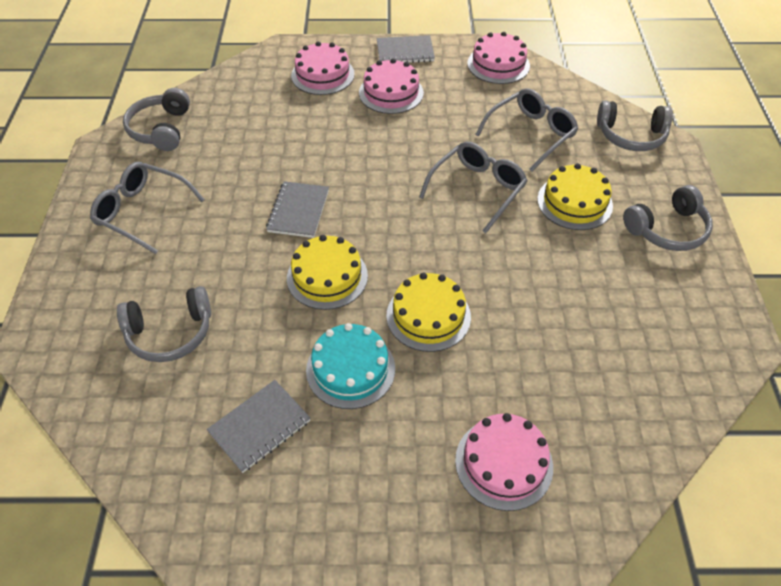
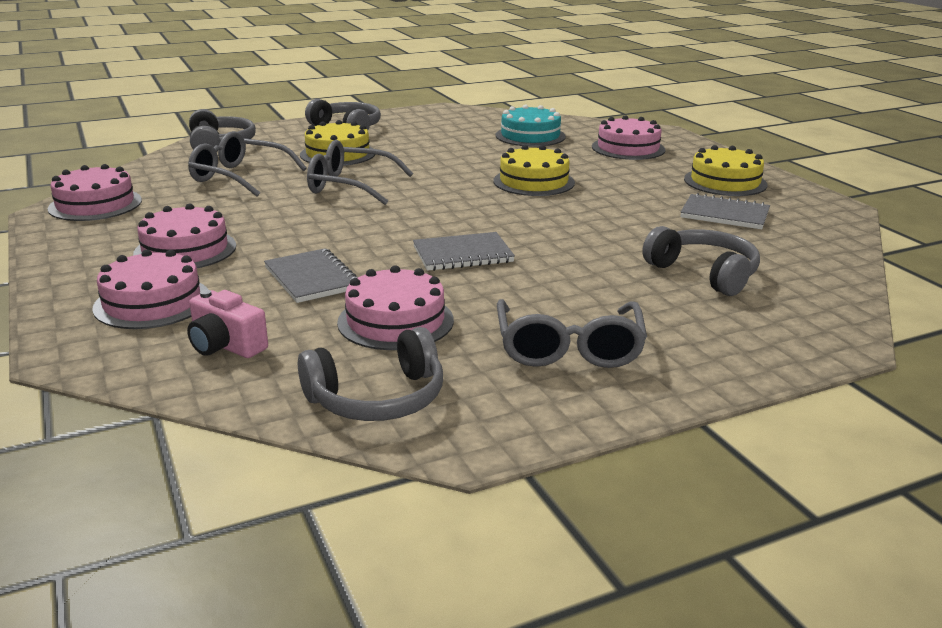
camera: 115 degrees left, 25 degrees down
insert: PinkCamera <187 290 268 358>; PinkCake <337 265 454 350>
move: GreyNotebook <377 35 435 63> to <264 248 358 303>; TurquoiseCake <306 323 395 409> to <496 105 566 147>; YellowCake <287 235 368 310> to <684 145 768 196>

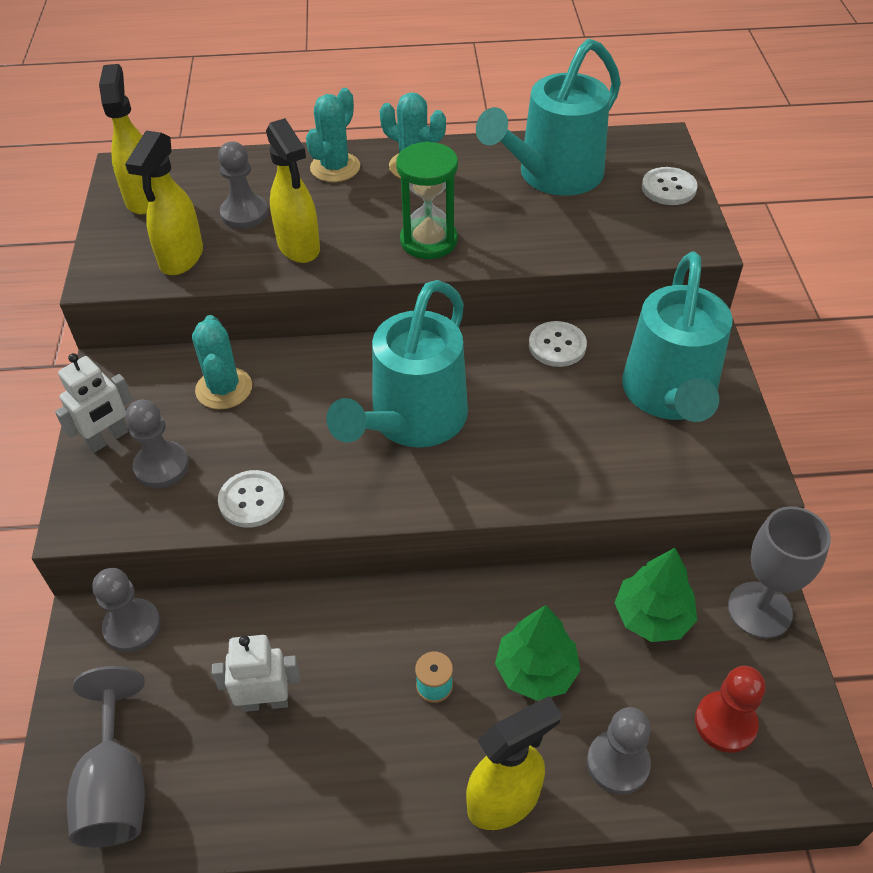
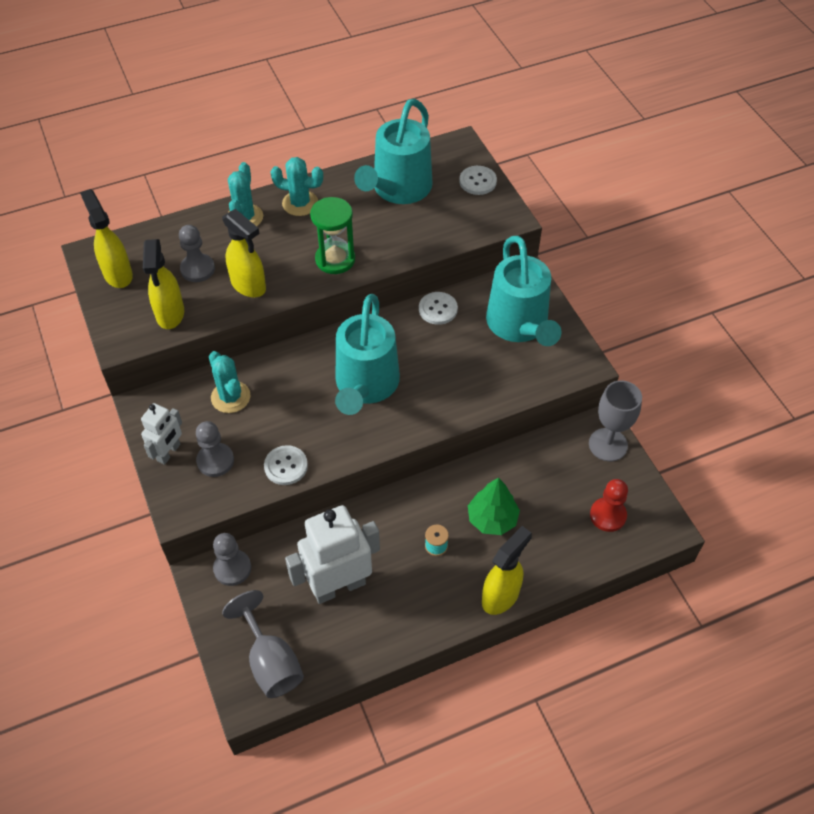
camera: 20 degrees left, 5 degrees up
delete: GreyPawn <587 707 651 795>; GreenTree <615 548 697 642>
resize: WhiteRobot <212 635 300 712> = <285 505 380 604> x1.80

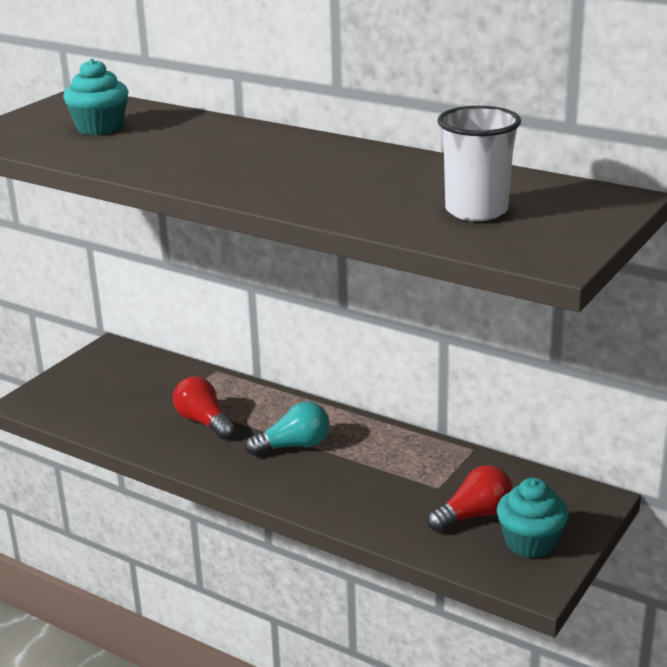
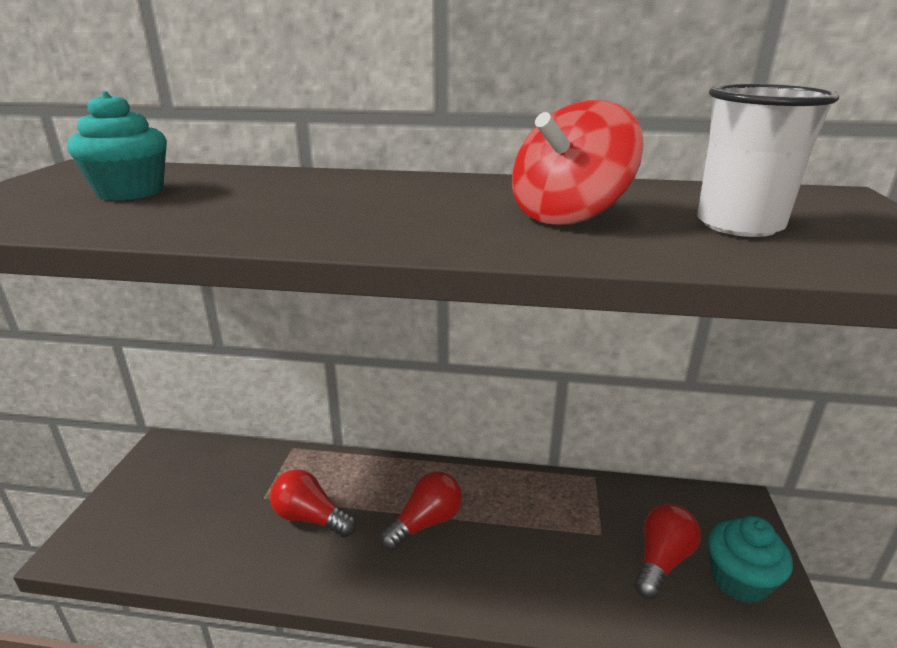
camera: 25 degrees left, 0 degrees up
insert: RedSpinningTop <512 100 644 225>
recolor: TurquoiseLightBulb <245 402 330 456> to RedLightBulb <380 471 462 551>

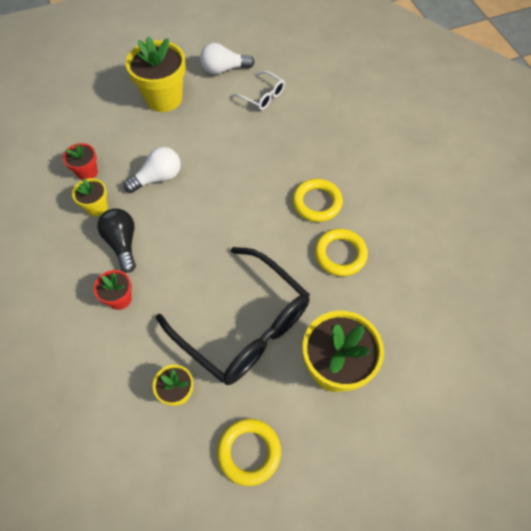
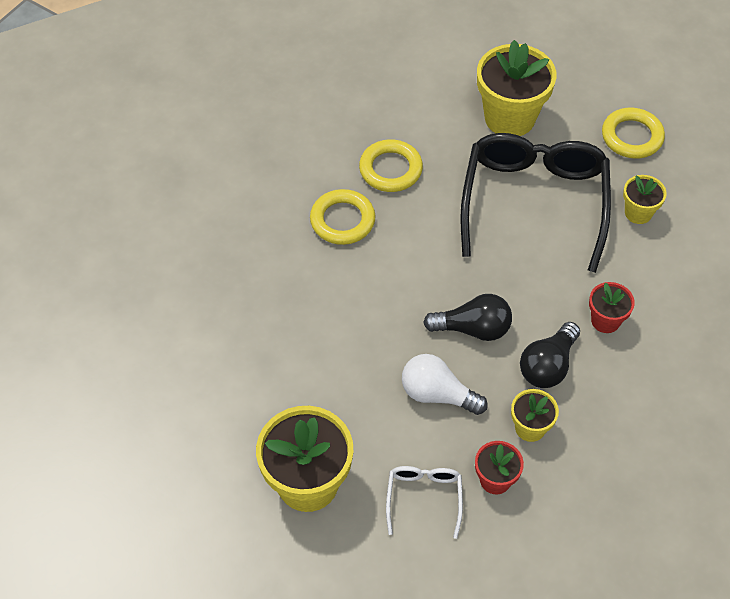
camera: 125 degrees left, 5 degrees down
delete: WhiteLightBulb <200 43 255 75>
insert: BlackLightBulb <423 294 512 341>
move: WhiteGlasses <232 71 285 110> to <386 466 463 539>

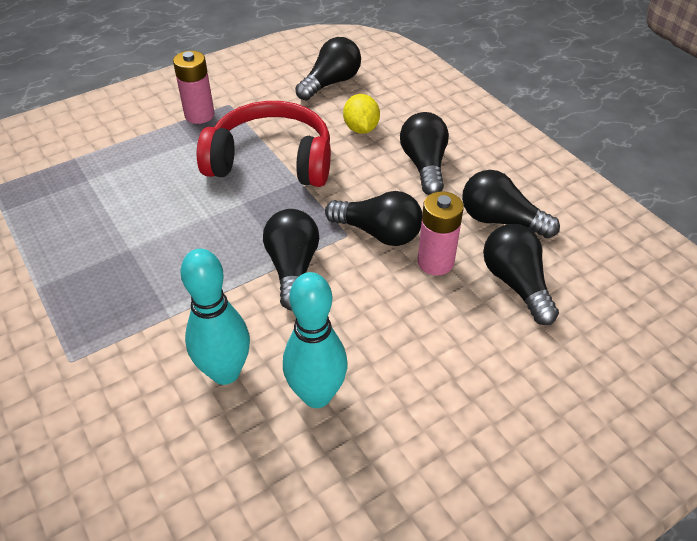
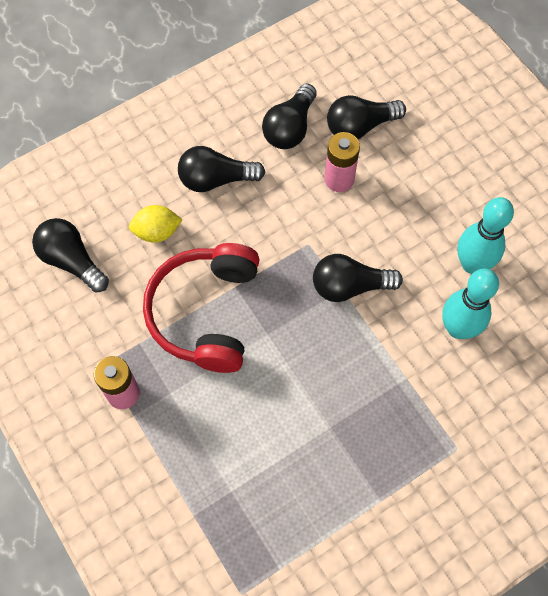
camera: 90 degrees left, 20 degrees up
delete: BlackLightBulb <325 191 422 246>

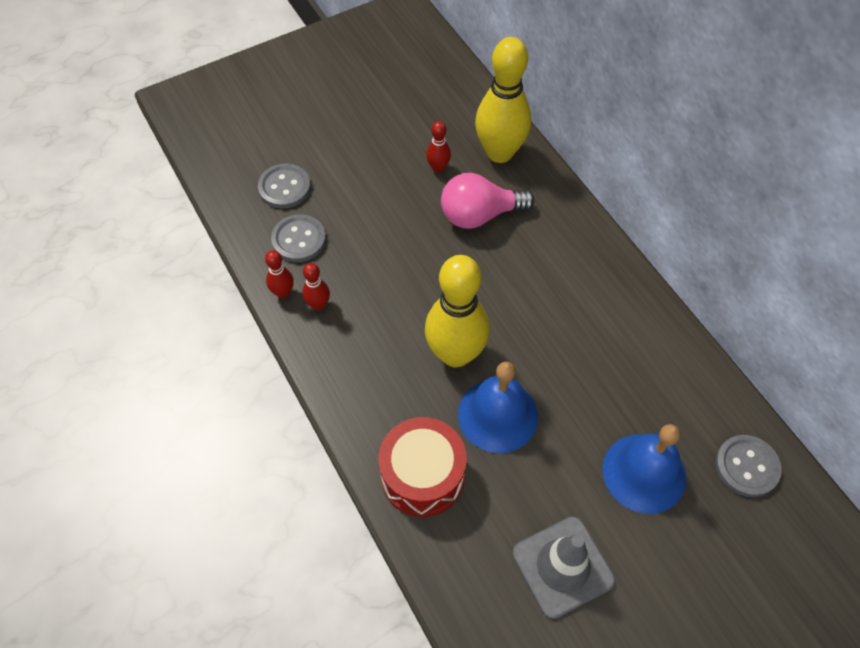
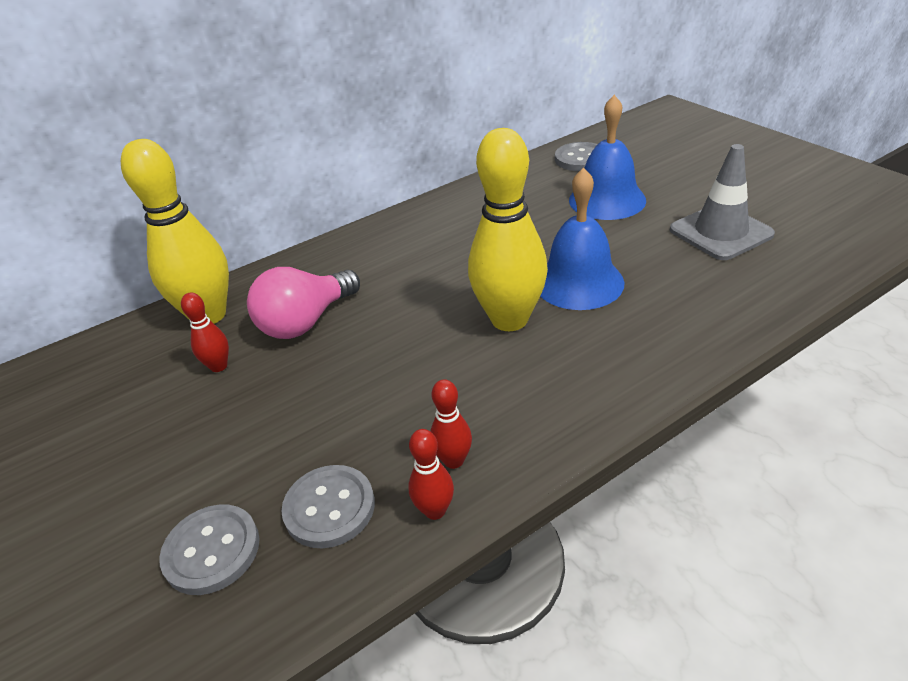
camera: 90 degrees left, 20 degrees down
delete: RedDrum <378 417 467 517>
rotate: PinkLightBulb <441 173 534 229> = <247 267 360 339> 60 degrees clockwise

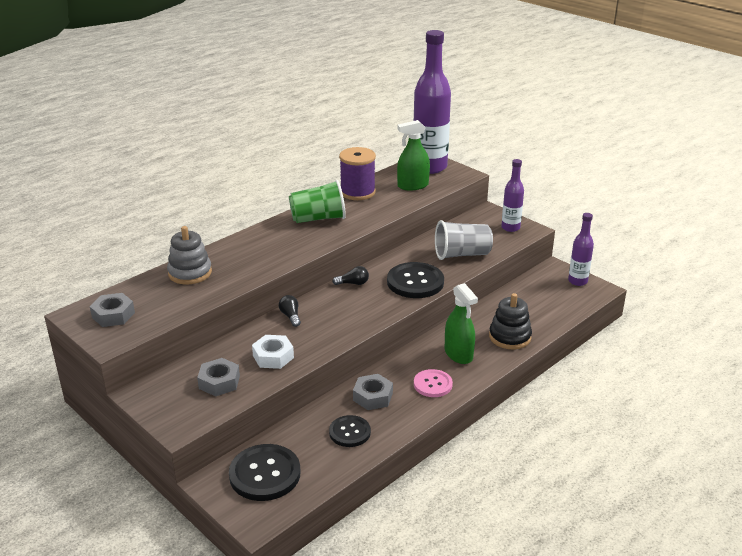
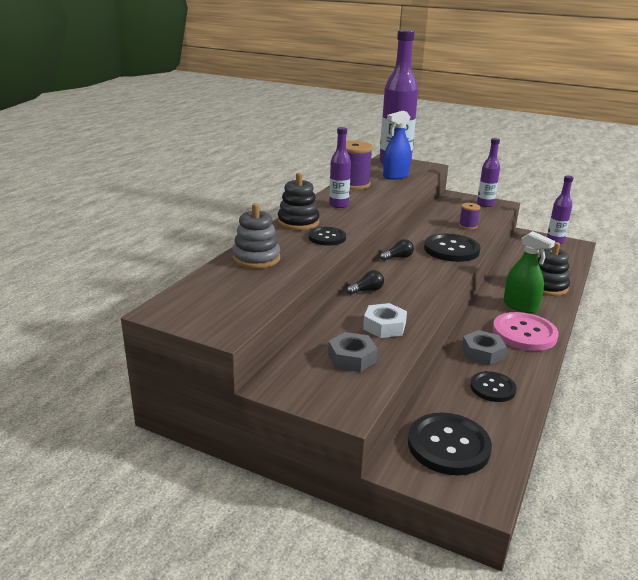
camera: 20 degrees left, 5 degrees down
delete: GreyNut <90 293 135 327>
insert: BlackStackingToy <278 173 320 230>; BlackButton <308 227 346 246>
replace: GreenCup <289 180 346 223> to PurpleBottle <329 127 351 208>; GreyCup <435 220 493 260> to PurpleSpool <459 203 480 230>
recolor: GreenSprayBottle <397 120 430 190> to BlueSprayBottle <383 111 411 180>
rotate: BlackLightBulb <279 295 301 327> = <347 270 384 295> 105 degrees clockwise
resize: PinkButton <414 369 453 397> = <492 312 558 351> x1.62

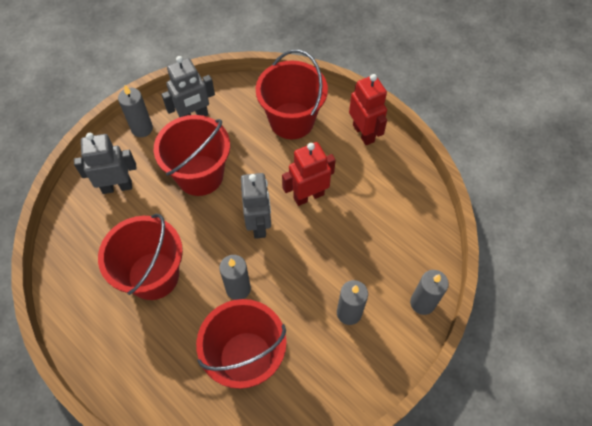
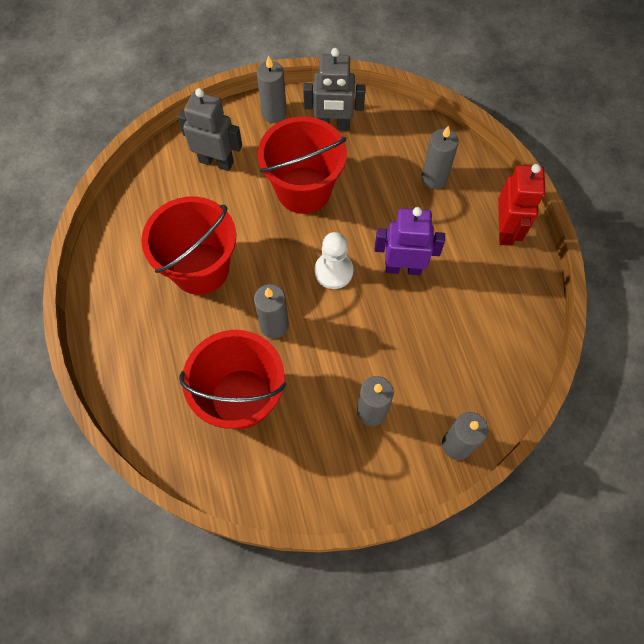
camera: 30 degrees right, 5 degrees up
replace: GreyRobot <241 173 271 239> to WhitePawn <315 232 353 289>; RedBucket <256 50 328 139> to GreyCandle <421 126 459 189>
recolor: RedRobot <282 142 336 206> to PurpleRobot <375 207 445 275>

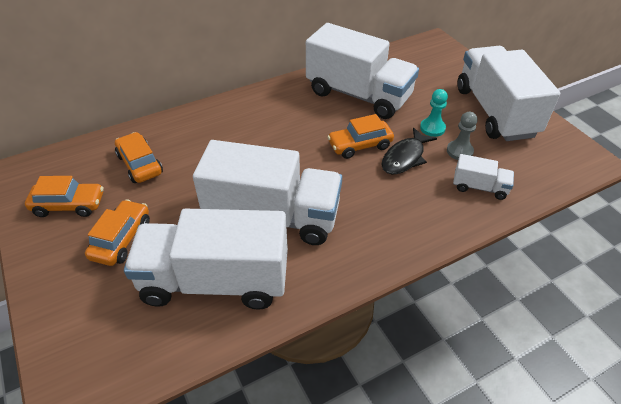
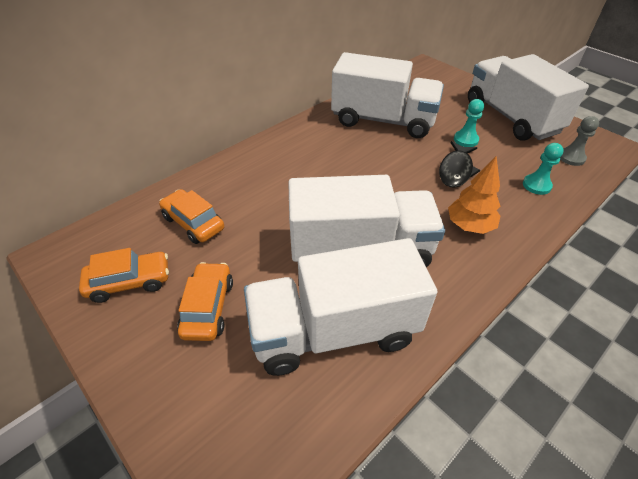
camera: 15 degrees left, 0 degrees up
delete: OrangeCar <327 114 394 159>
insert: OrangeTree <448 156 500 234>
move: GreyPawn <447 112 478 160> to <560 116 599 166>
replace: WhiteTruck <453 154 514 200> to TurquoisePawn <523 143 564 195>

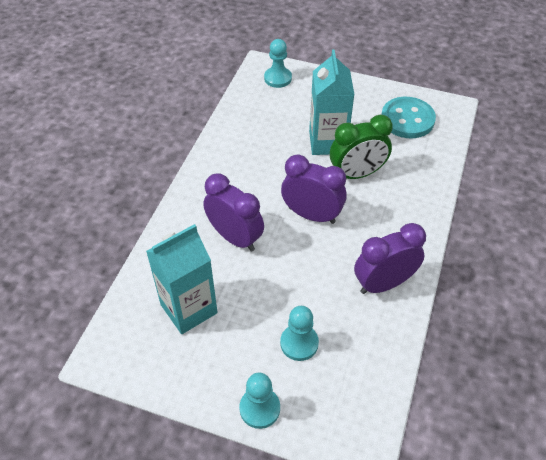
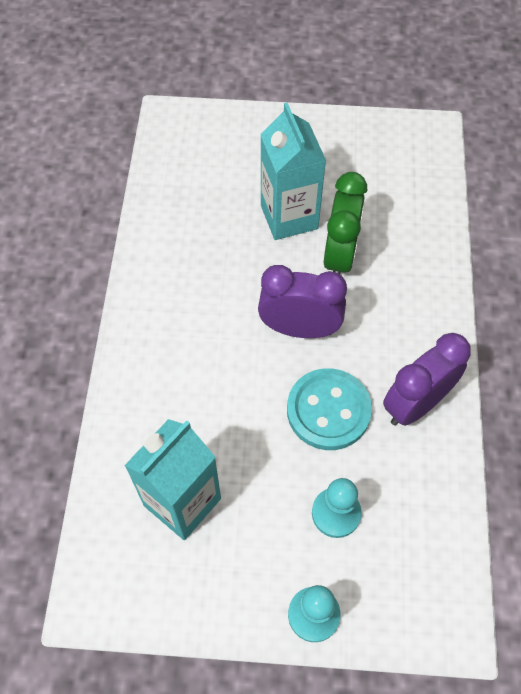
camera: 15 degrees left, 10 degrees up
delete: PurpleClock <203 174 264 251>; TurquoisePawn <264 39 292 88>
move: TurquoiseButton <381 97 436 138> to <287 368 372 450>
rotate: GreenClock <330 115 393 179> = <324 172 367 274> 45 degrees counterclockwise

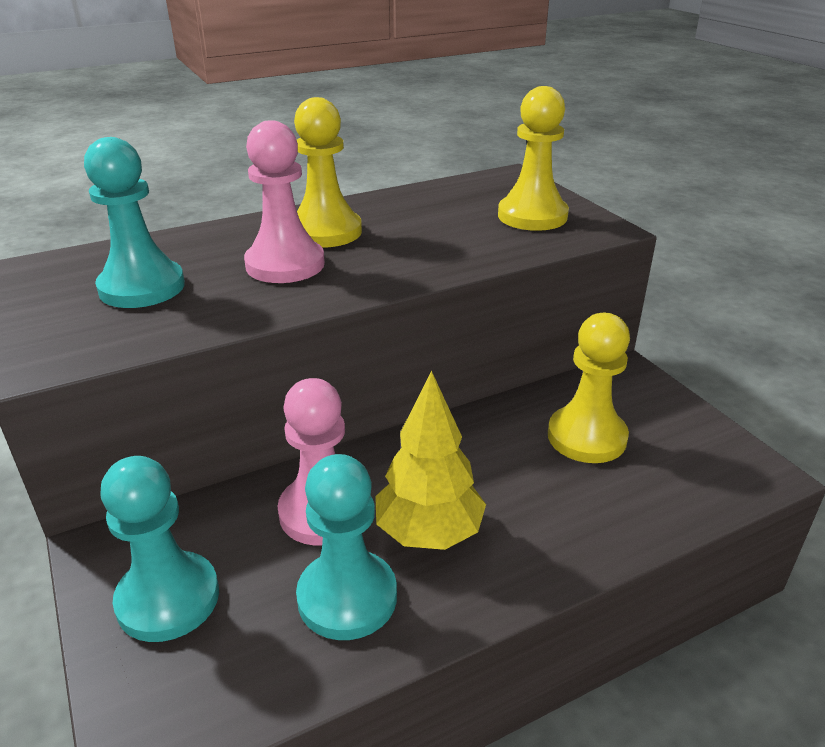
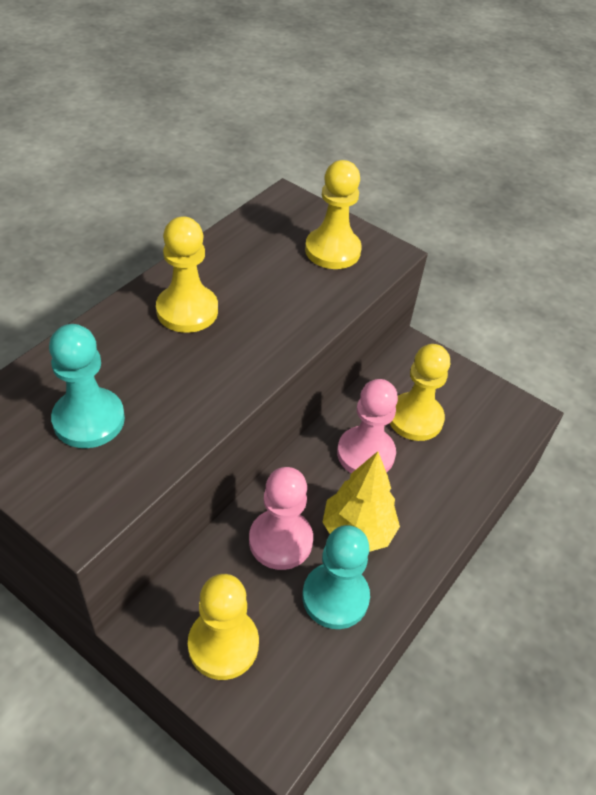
camera: 30 degrees left, 15 degrees up
move: PinkPawn <244 120 325 283> to <337 379 398 473>
recolor: TurquoisePawn <100 456 219 642> to YellowPawn <188 574 259 680>

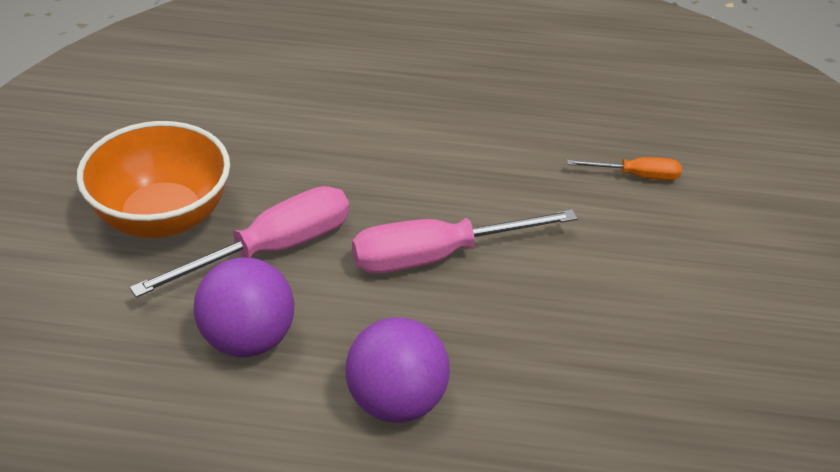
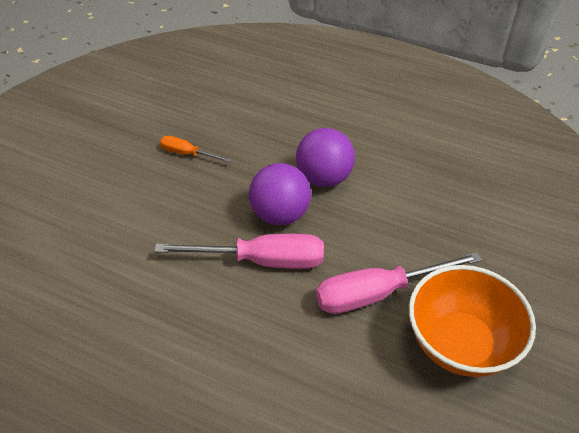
camera: 160 degrees left, 5 degrees up
move: OrangeScrewdriver <567 157 682 180> to <160 136 231 162>; PurpleBall <194 257 294 357> to <249 163 311 225>

